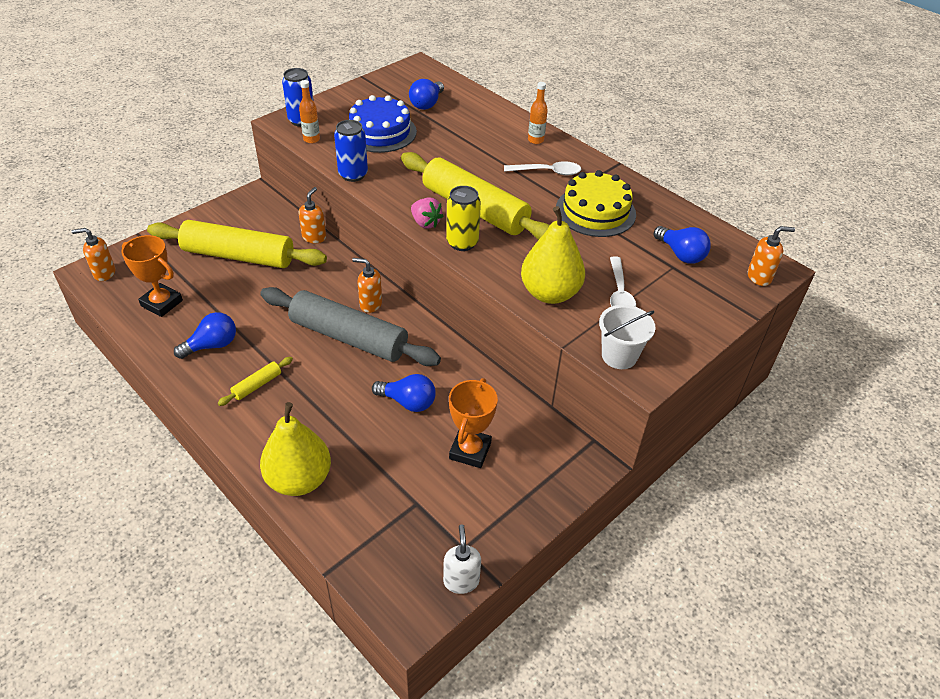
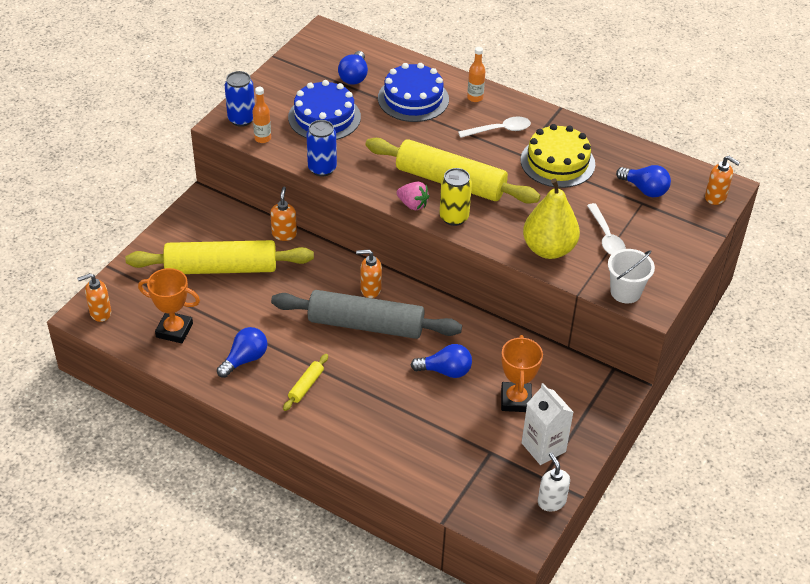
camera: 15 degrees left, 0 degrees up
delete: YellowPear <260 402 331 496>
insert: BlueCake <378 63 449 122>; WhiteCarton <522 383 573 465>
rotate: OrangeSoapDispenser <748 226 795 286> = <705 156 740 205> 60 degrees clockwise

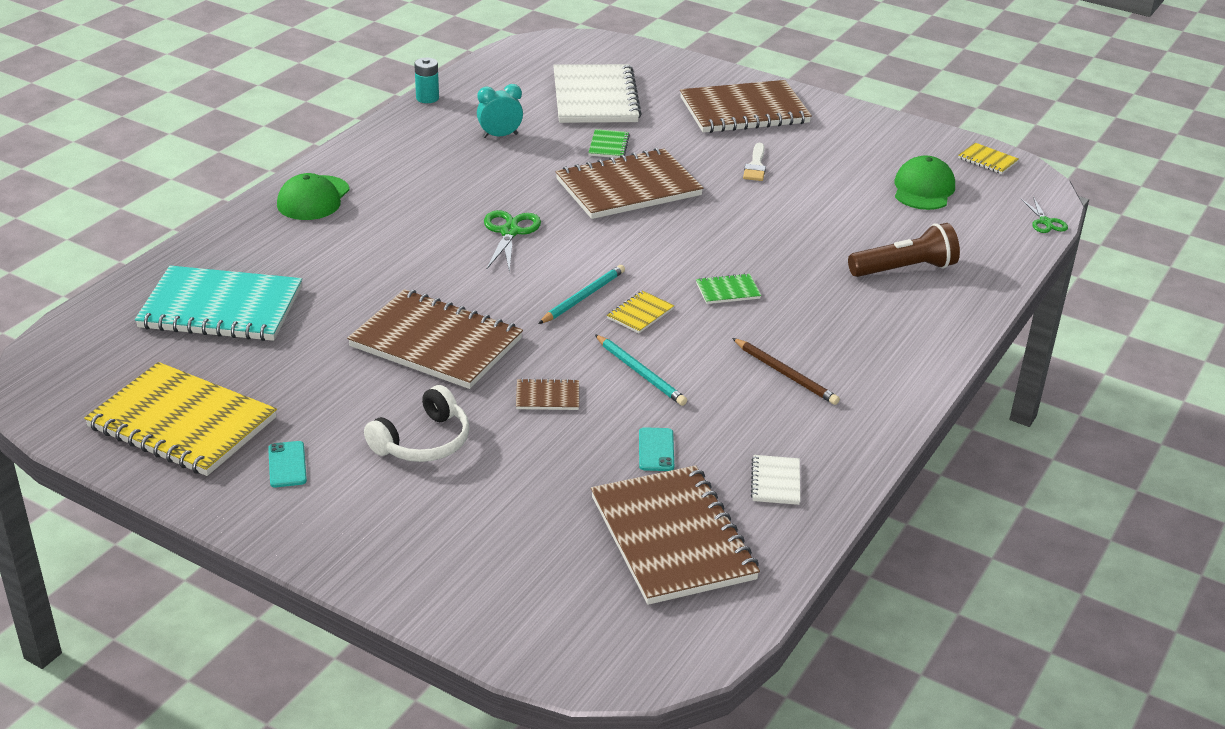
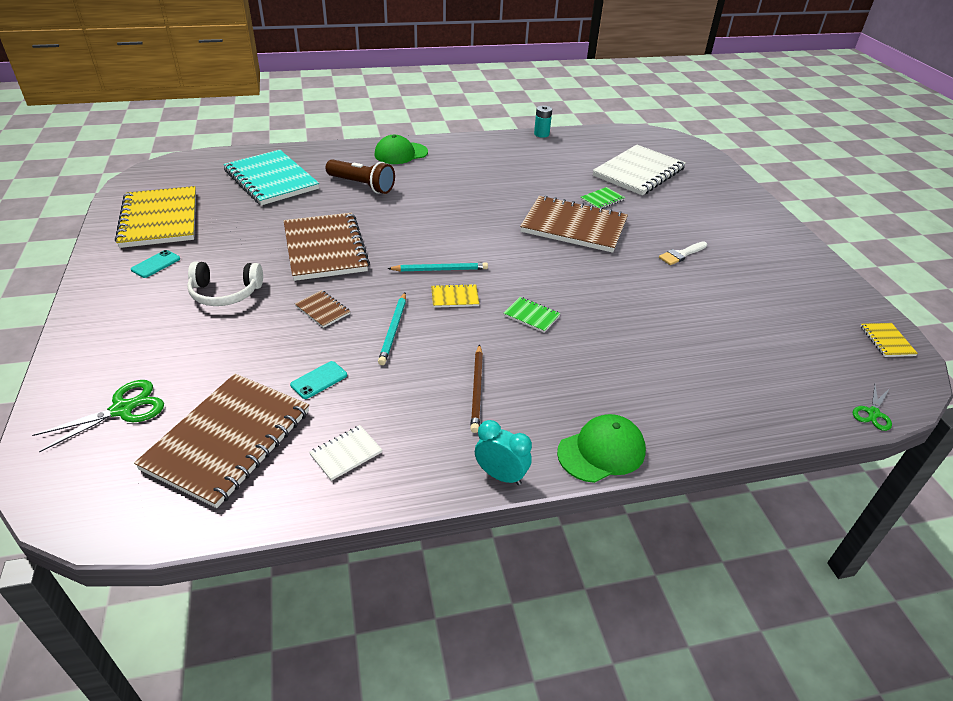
camera: 45 degrees right, 5 degrees up
delete: BrownNotebook <680 80 812 133>
move: GreenScissors <484 210 541 272> to <32 380 164 452>; BrownFlashlight <848 223 960 277> to <326 159 395 194>; TurquoiseClock <477 84 523 138> to <475 420 532 485>; GreenCap <895 156 955 210> to <557 414 646 483>

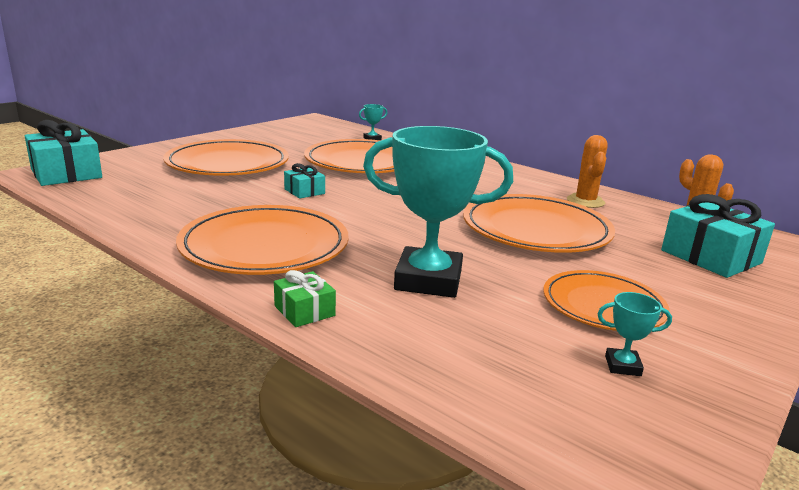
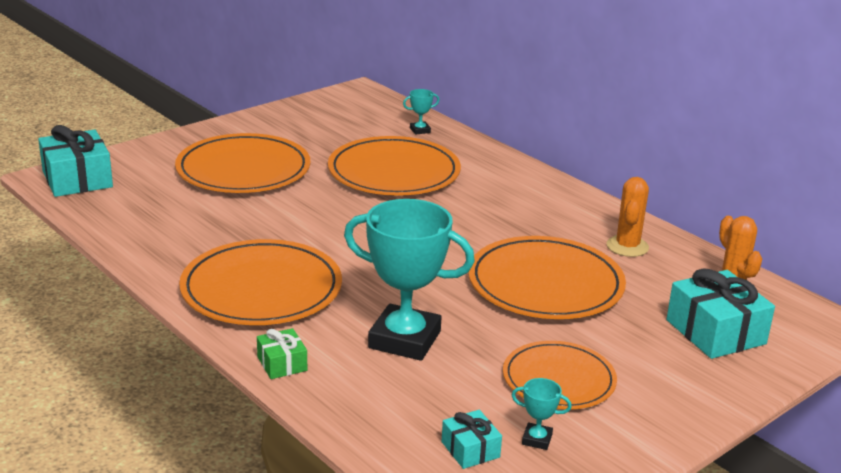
camera: 10 degrees right, 5 degrees up
move: TurquoiseGift <284 163 325 199> to <442 410 502 469>

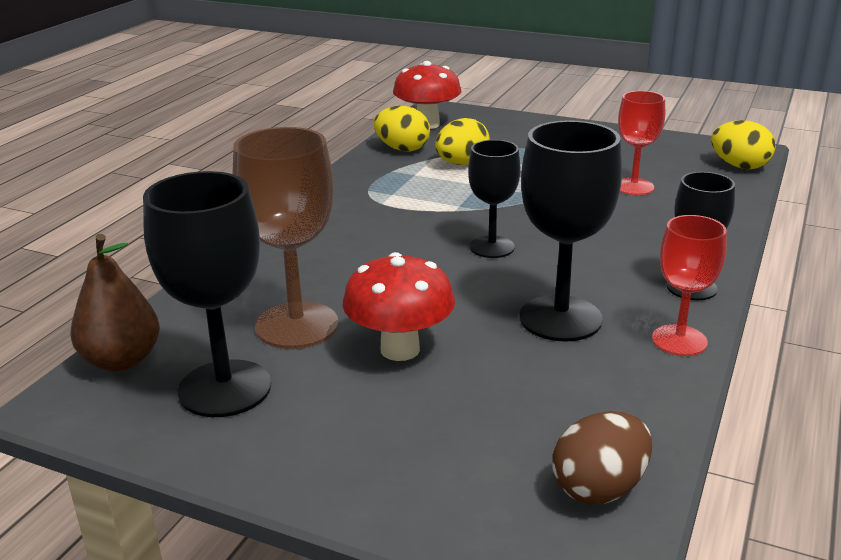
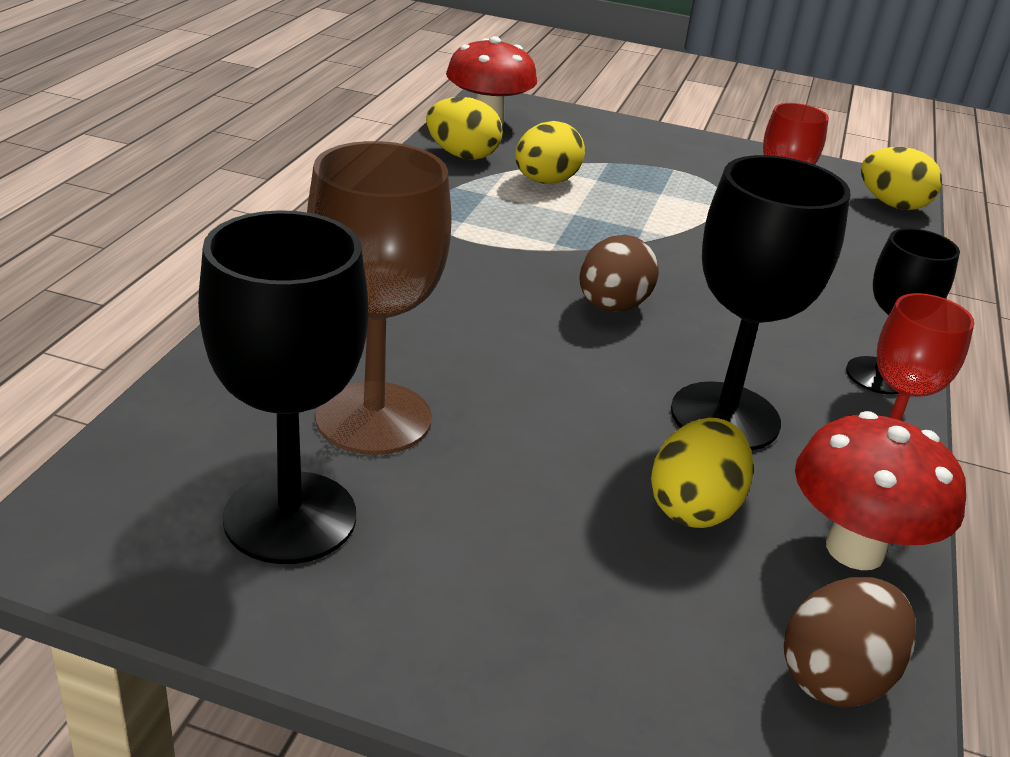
camera: 10 degrees left, 5 degrees up
delete: BrownPear <70 234 160 372>
insert: YellowEgg <651 418 754 528>
move: RedMushroom <343 252 455 361> to <795 411 966 570>
replace: BlackGoblet <468 140 521 258> to BrownEgg <579 235 659 312>

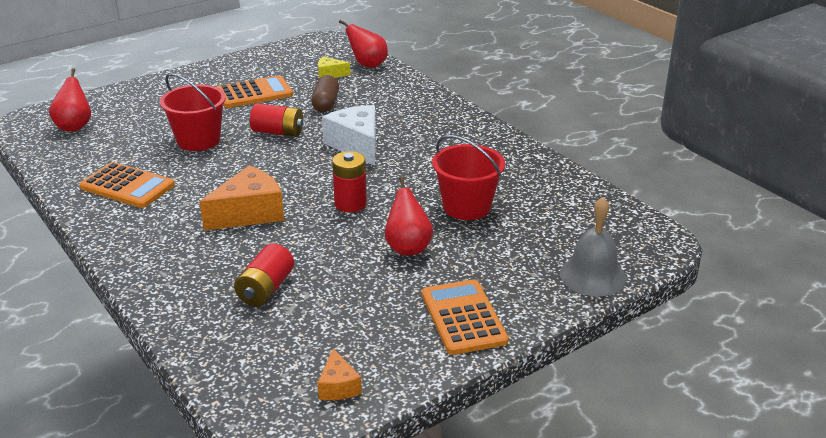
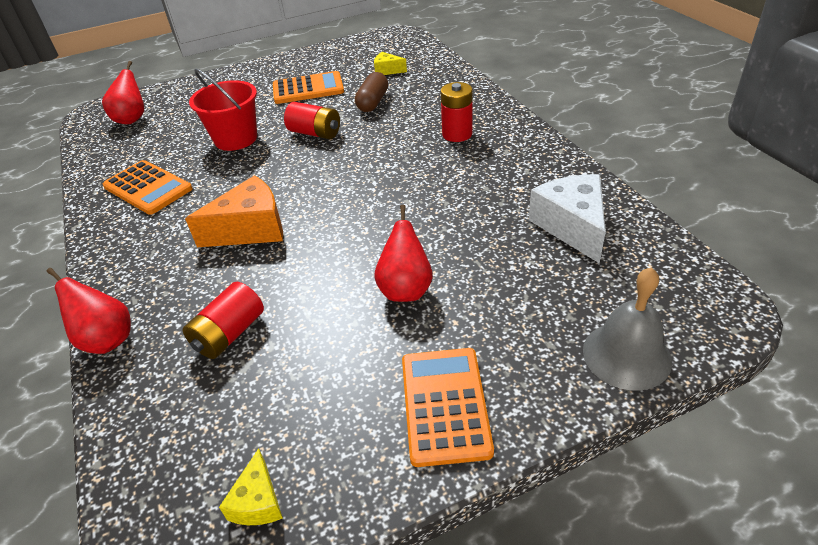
camera: 15 degrees right, 10 degrees up
delete: RedBucket <432 135 505 220>
move: RedPear <339 20 388 68> to <47 268 131 354>; RedBattery <332 151 367 212> to <441 82 472 142>; WhiteCheese <322 105 376 166> to <529 174 606 263>
recolor: OrangeCheese <318 349 362 400> to YellowCheese <219 448 283 525>

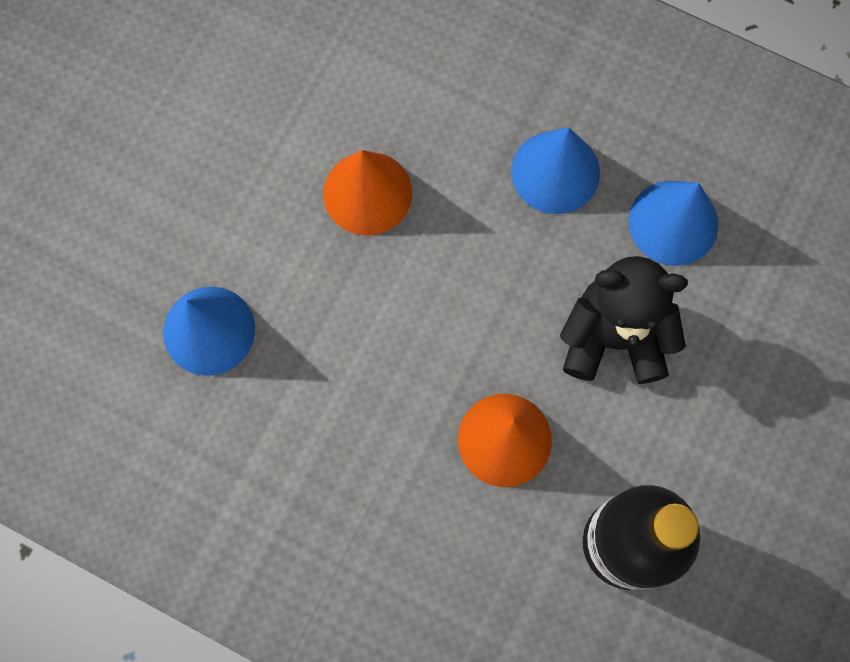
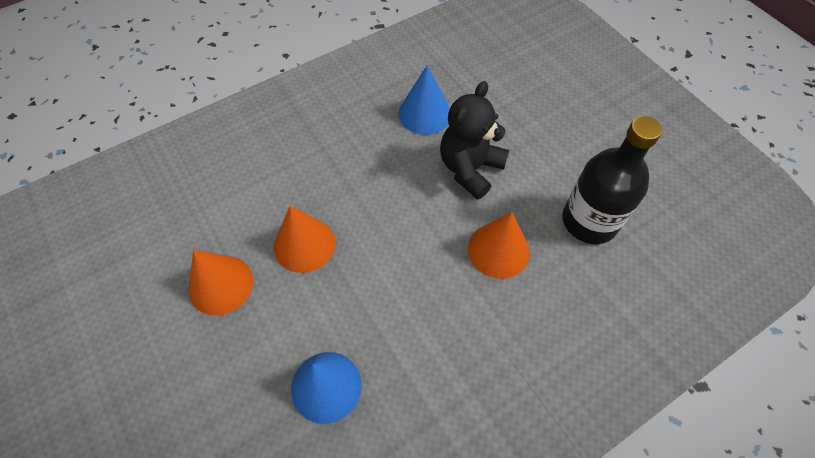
camera: 60 degrees left, 15 degrees down
delete: BlueCone <511 127 600 214>
insert: OrangeCone <189 250 253 315>

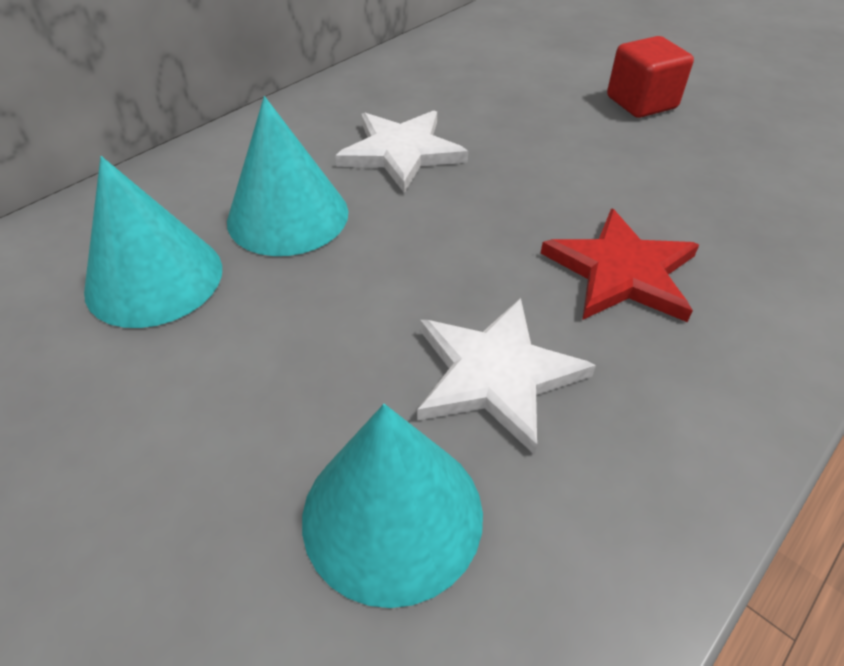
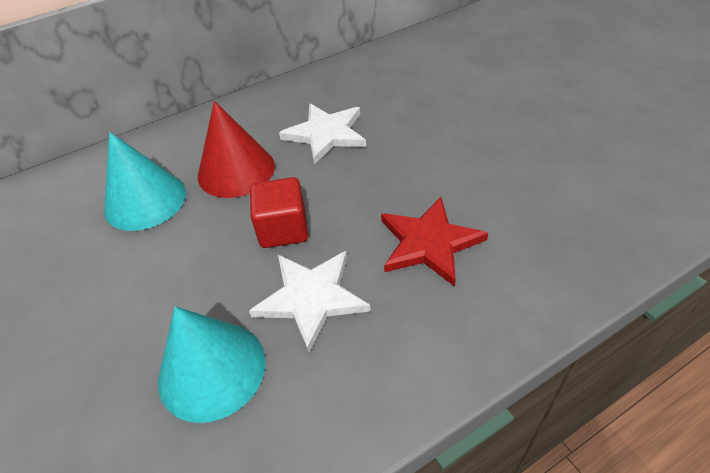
camera: 20 degrees right, 0 degrees up
move: RedCube <607 36 694 118> to <250 177 308 248>
recolor: TurquoiseCone <227 96 348 256> to RedCone <198 101 275 198>

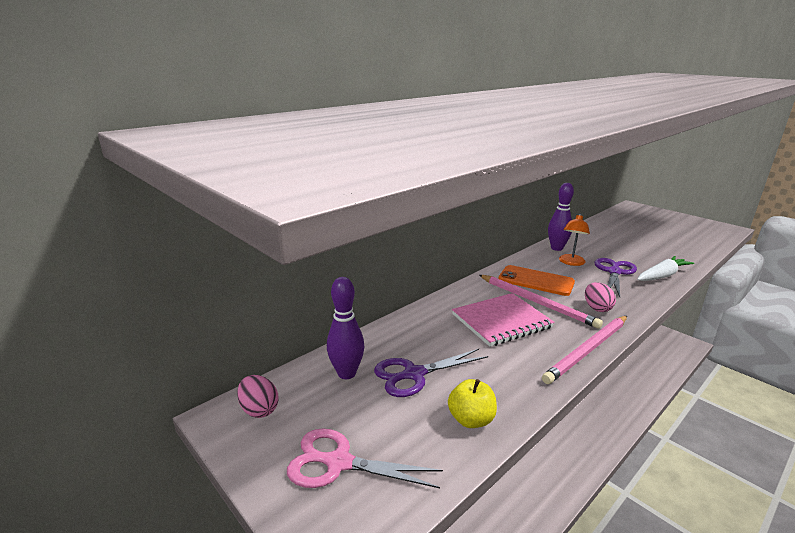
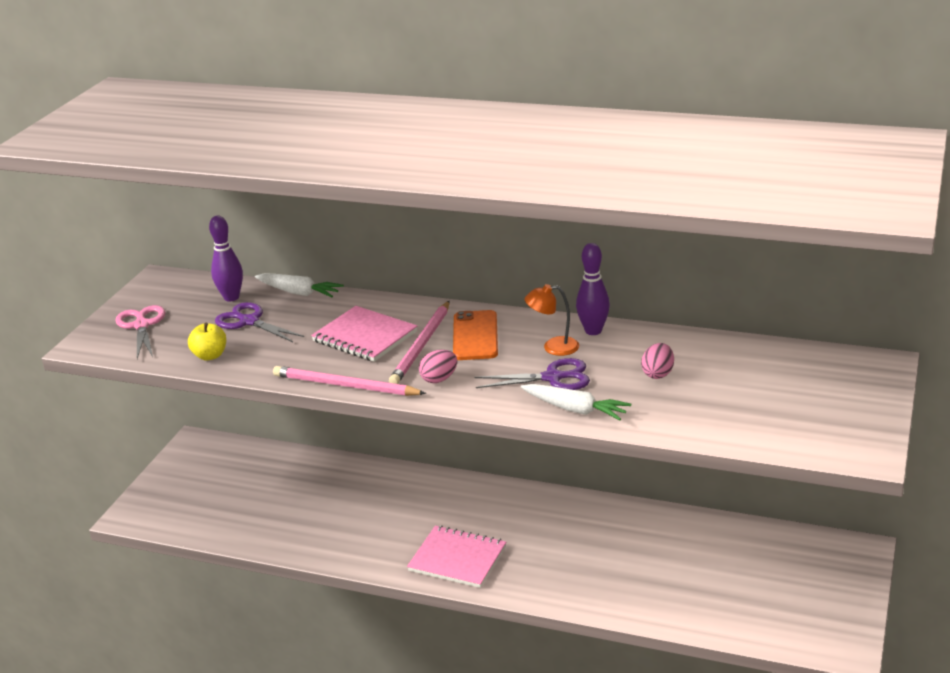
camera: 65 degrees right, 5 degrees up
insert: WhiteCarrot <255 273 344 298>; PinkNotebook <407 525 506 588>
move: PinkEgg <237 375 278 418> to <641 343 674 379>

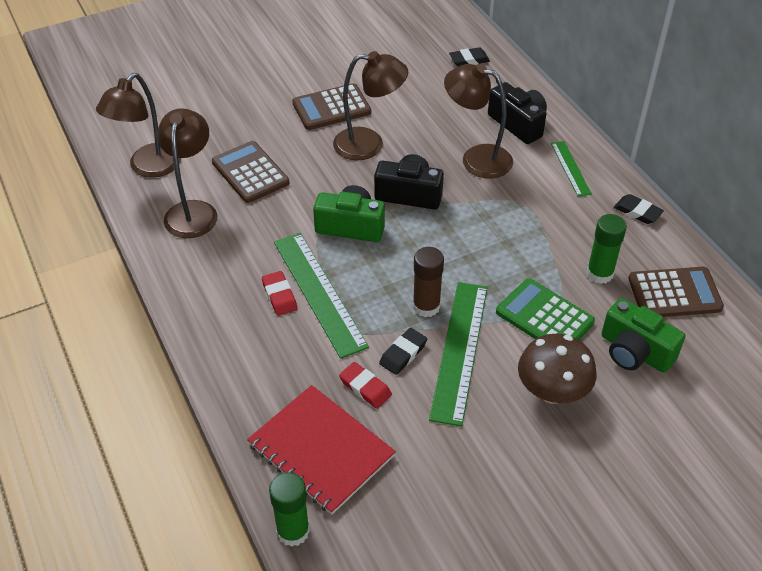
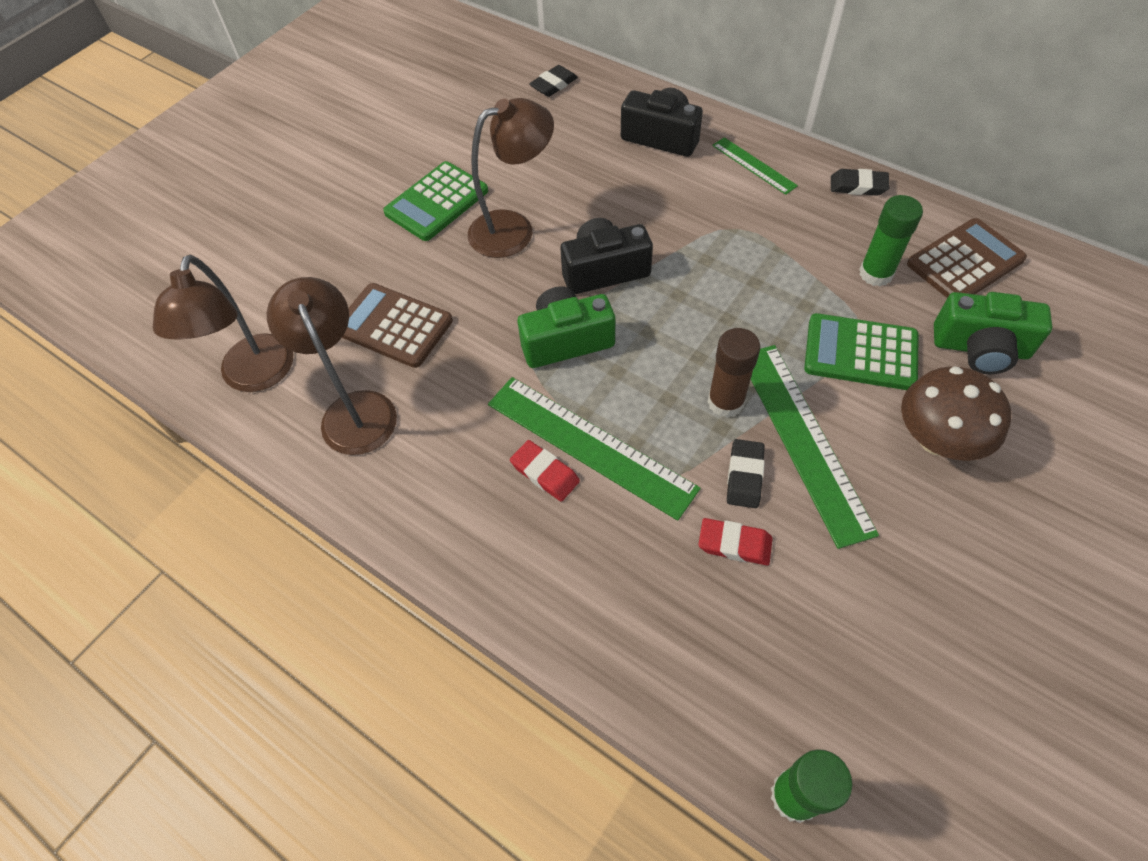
camera: 25 degrees left, 10 degrees up
delete: RedNotebook <247 385 396 515>; BrownLamp <444 64 513 179>
recolor: BrownCalculator <292 83 371 130> to GreenCalculator <383 161 488 241>

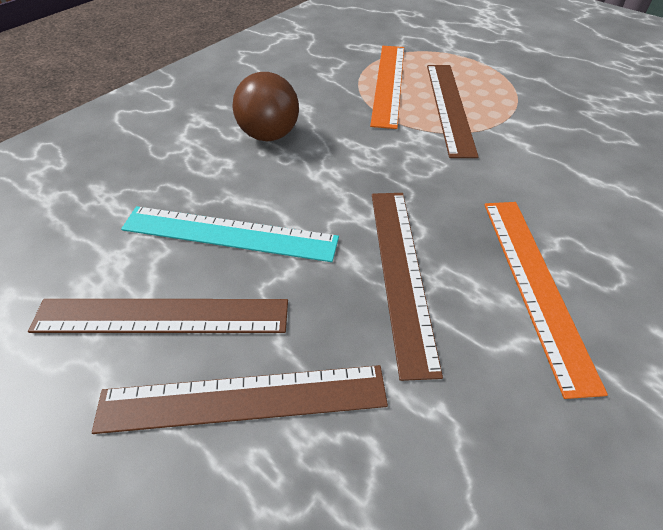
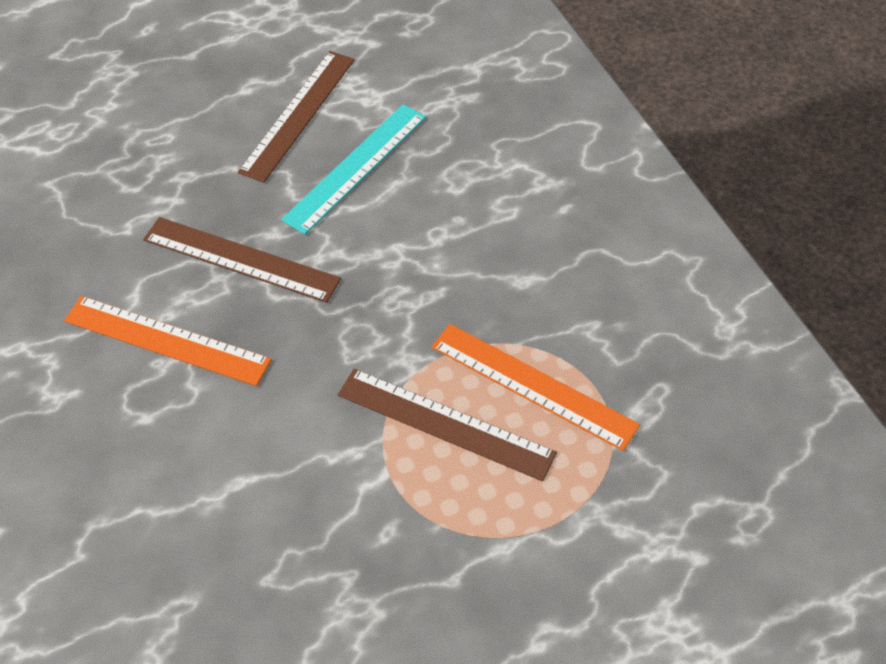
camera: 115 degrees right, 5 degrees up
delete: BrownRuler <92 365 388 434>; BrownBall <232 72 299 141>

